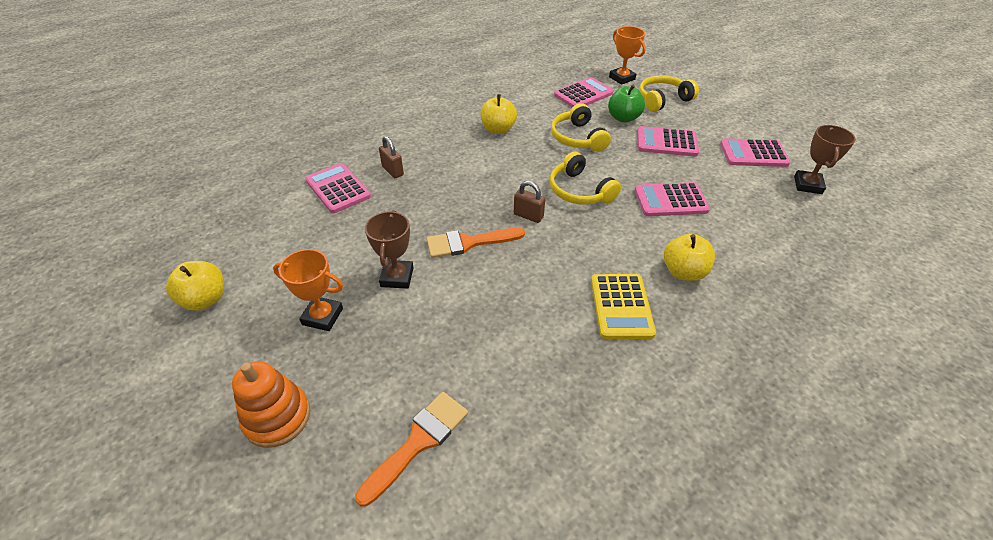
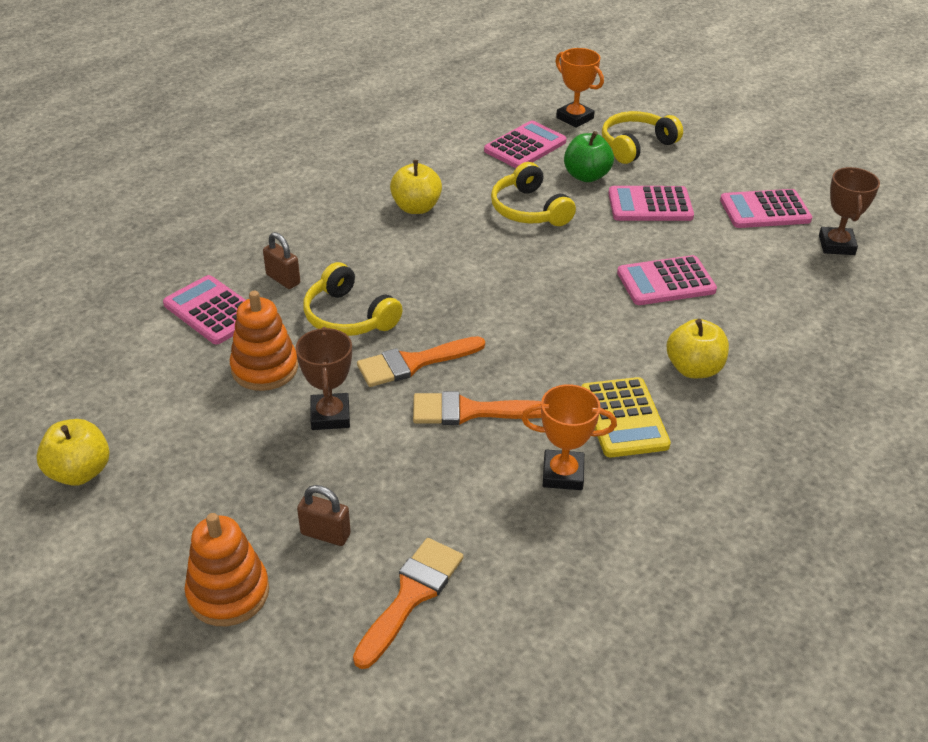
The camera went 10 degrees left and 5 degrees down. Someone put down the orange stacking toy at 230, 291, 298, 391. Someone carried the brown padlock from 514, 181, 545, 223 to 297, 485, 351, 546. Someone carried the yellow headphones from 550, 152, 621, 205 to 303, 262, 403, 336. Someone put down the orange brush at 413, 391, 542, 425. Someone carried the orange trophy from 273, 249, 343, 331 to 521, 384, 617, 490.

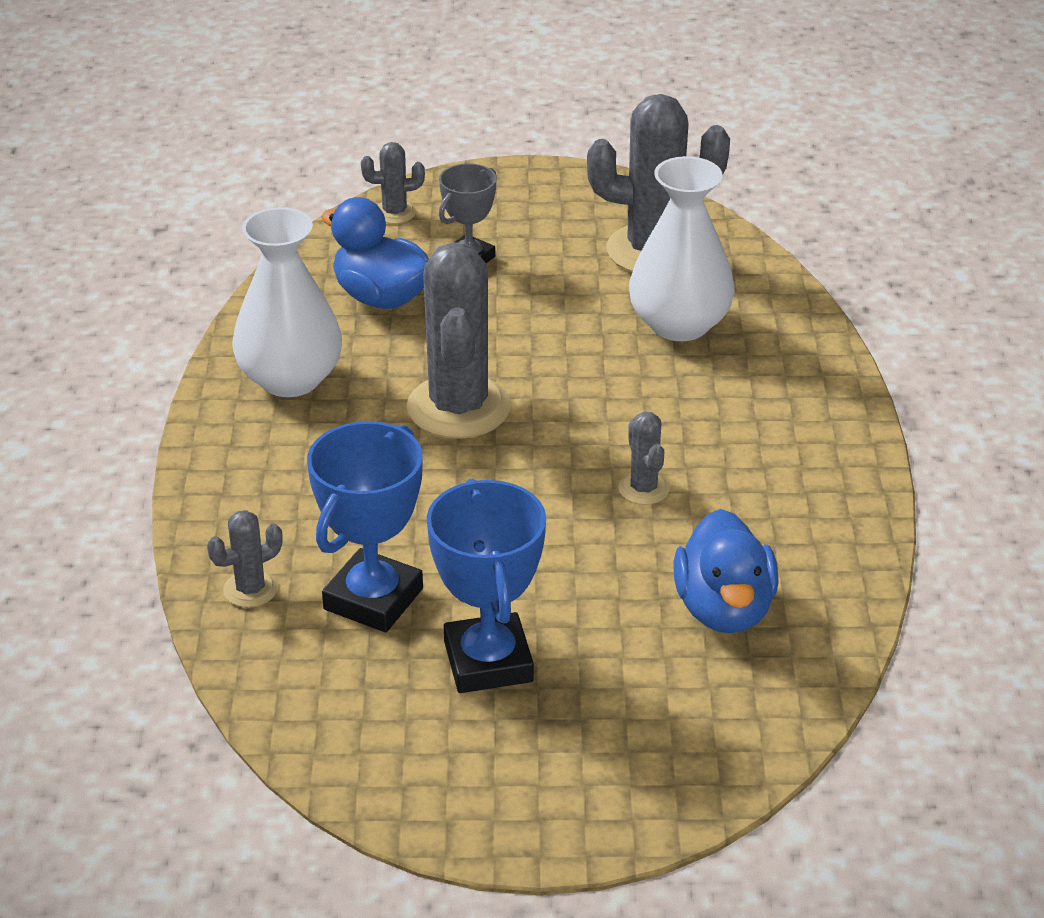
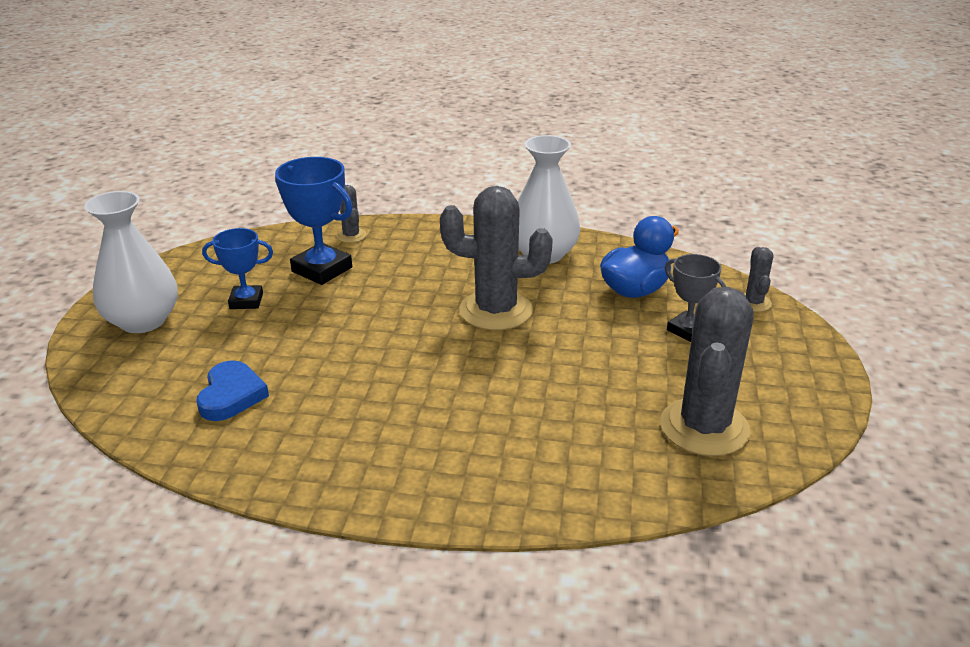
The camera went 100 degrees right and 5 degrees down. Someone carried the white vase from 629, 156, 735, 341 to 84, 191, 178, 333. Someone swapped the blue duck at 673, 509, 779, 633 for the blue heart at 196, 360, 269, 421. Someone scaled the blue trophy at 427, 478, 546, 693 by 0.63. Someone took away the grey cactus at 618, 412, 670, 505.

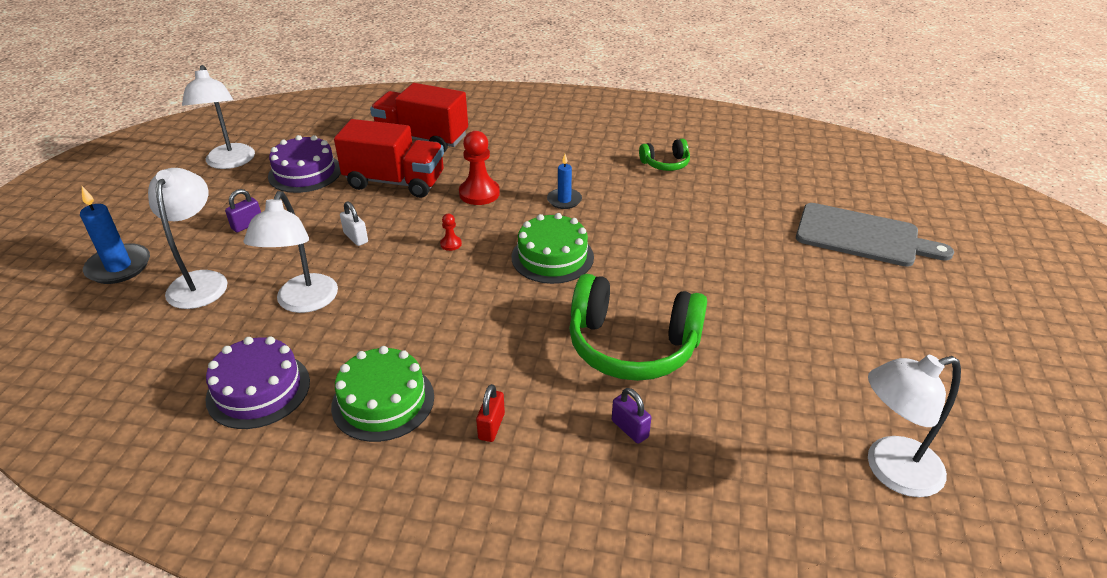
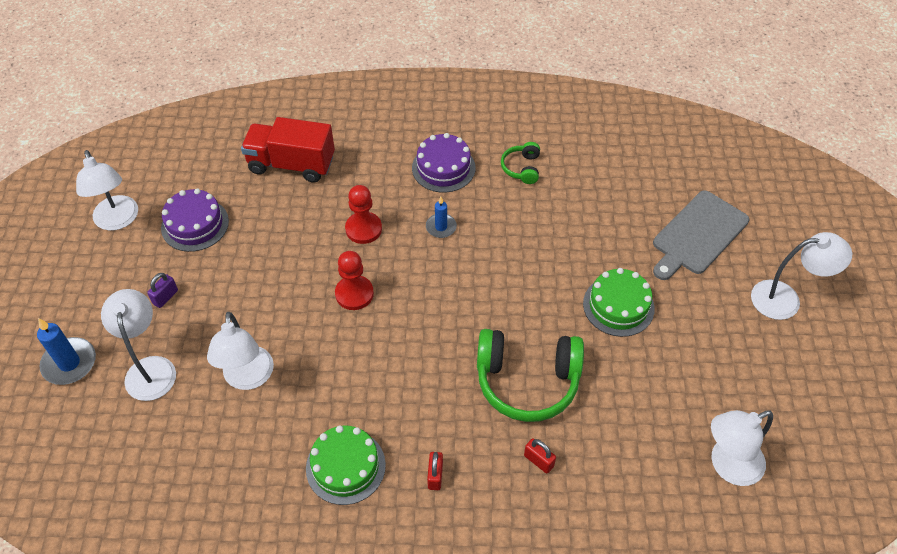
The camera went 10 degrees left and 15 degrees up. Someone scaled the red pawn at 440, 214, 462, 251 by 2.09. Someone carried the purple cake from 205, 336, 310, 429 to 412, 133, 476, 193. Someone rotated the green headphones at 639, 139, 690, 171 by 120 degrees clockwise. Someone repainted the purple padlock at 612, 388, 651, 444, which became the red padlock at 524, 438, 556, 474. Someone carried the green cake from 512, 213, 594, 284 to 583, 268, 655, 337. Someone rotated the grey cutting board at 796, 203, 954, 267 by 120 degrees clockwise. Someone put down the white lamp at 751, 232, 852, 320. Someone took away the red truck at 334, 119, 444, 198. Someone took away the white padlock at 340, 201, 368, 246.

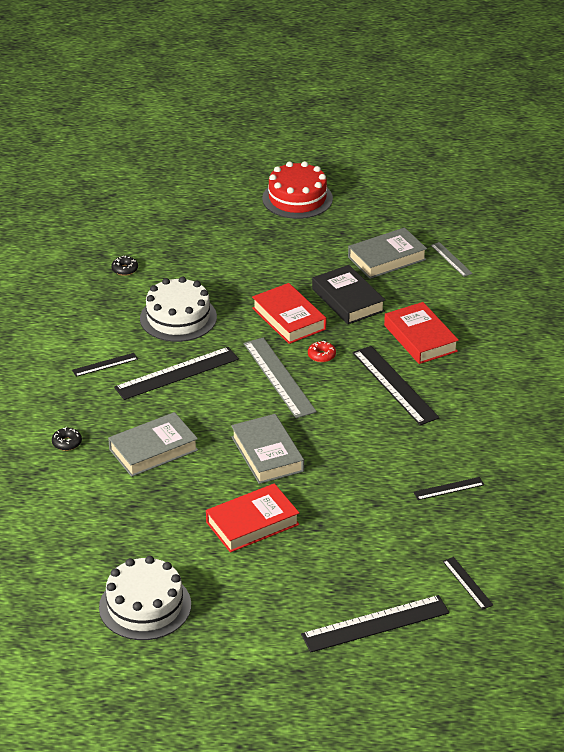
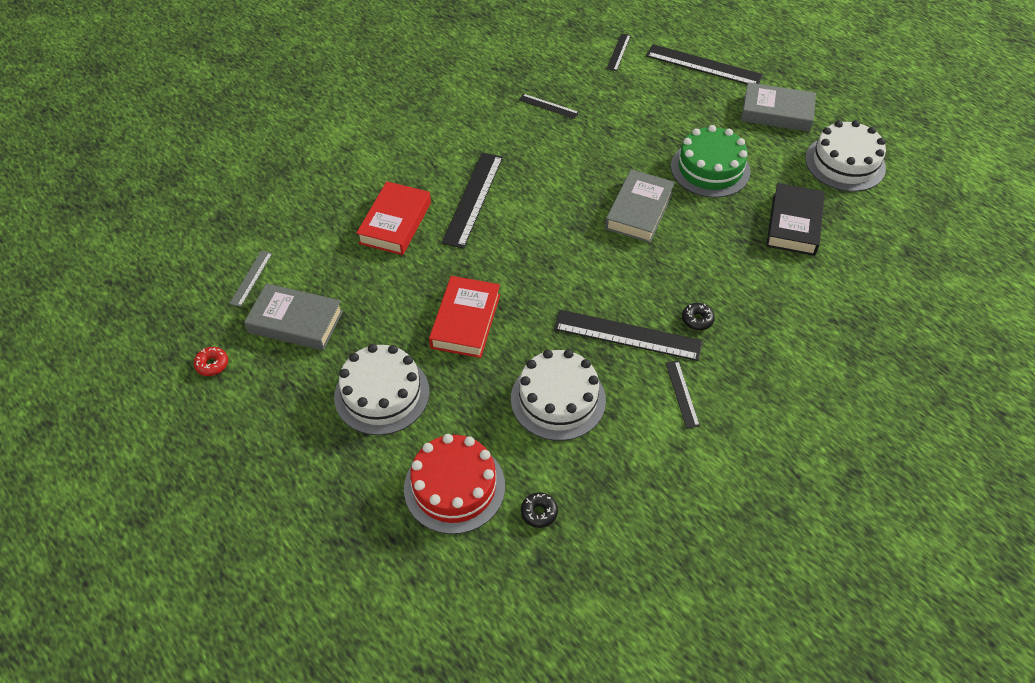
The camera went 135 degrees left and 15 degrees up. Someone carried the red donut from 308, 341, 336, 363 to 194, 347, 228, 376. Someone put down the white cake at 334, 344, 430, 435. Someone carried the red cake from 262, 161, 333, 219 to 404, 434, 505, 534. Someone rotated the black ruler at 72, 353, 138, 377 by 60 degrees clockwise. Someone swapped the red book at 206, 483, 299, 553 for the green cake at 671, 125, 751, 198. Someone carried the black donut from 52, 427, 82, 451 to 682, 303, 715, 330. Someone carried the grey book from 108, 412, 198, 477 to 741, 82, 816, 132. Someone carried the black book from 312, 265, 385, 325 to 766, 183, 825, 256. Someone took away the grey ruler at 244, 337, 317, 418.

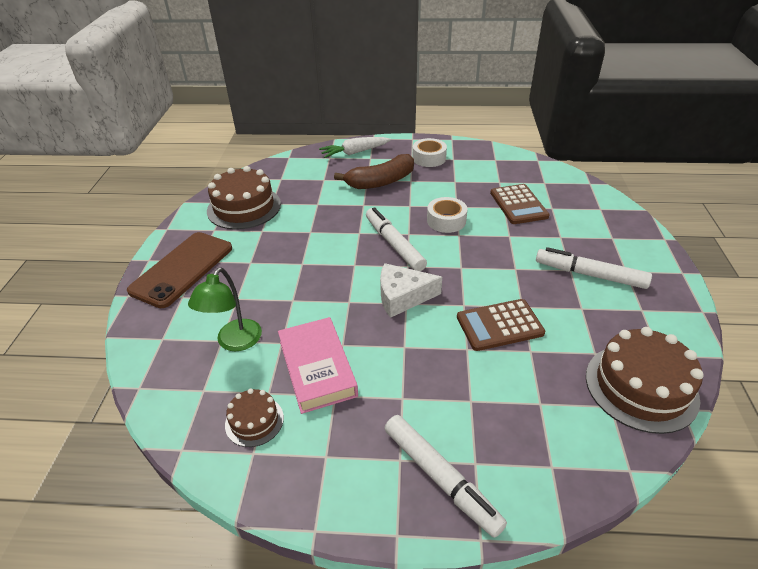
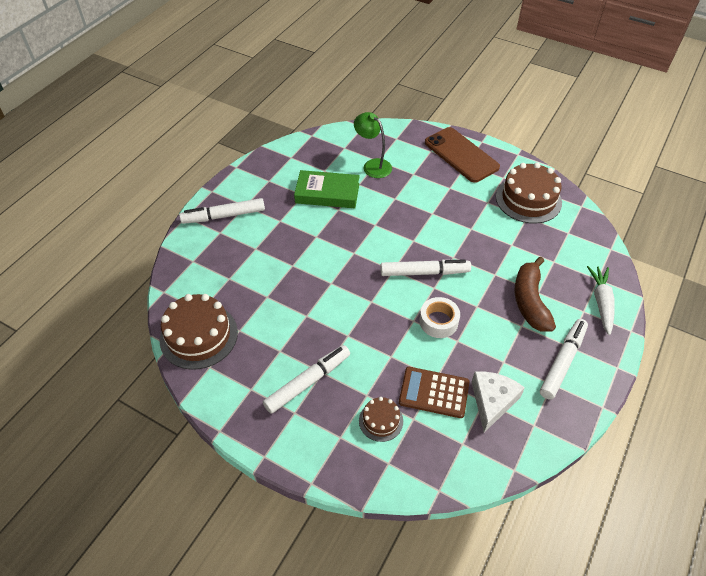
The camera went 115 degrees right and 10 degrees up. Someone repainted the pink book at 278, 317, 358, 414, which became the green book at 294, 170, 360, 208. Someone carried the brown cake from 225, 388, 284, 447 to 359, 397, 403, 442. Someone carried the white cheese from 380, 263, 442, 318 to 472, 371, 525, 432. Someone swapped the white tape at 413, 138, 447, 167 for the white marker at 540, 319, 588, 400. Someone took away the brown calculator at 457, 299, 545, 351.

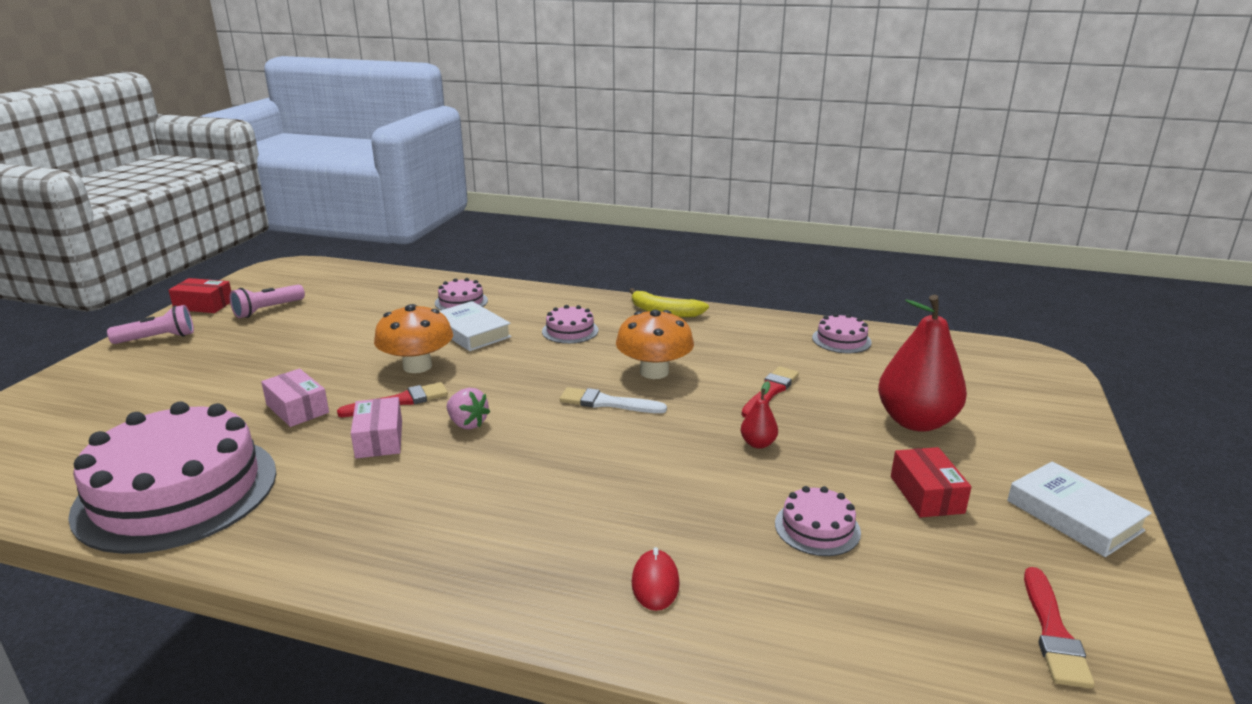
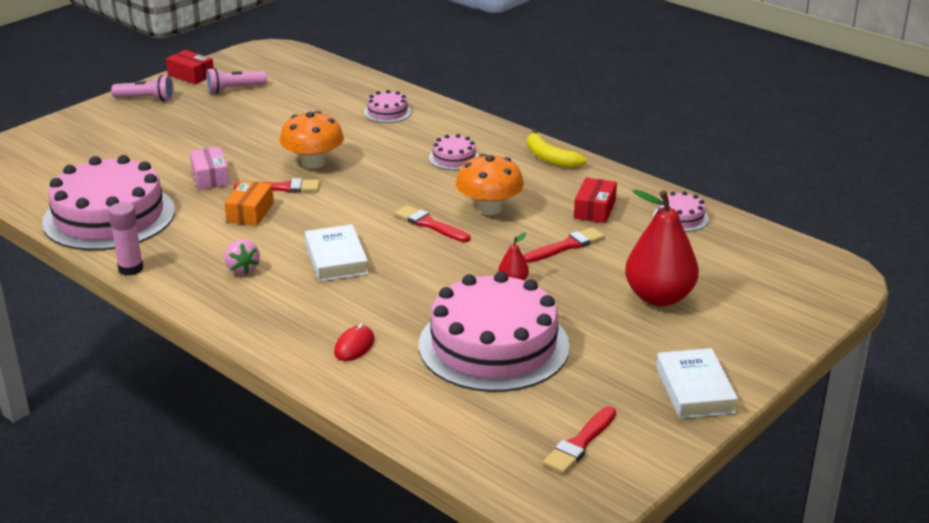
The camera went 25 degrees right and 5 degrees up. Someone put down the pink glue stick at 108, 202, 144, 276. Someone repainted the pink box at 351, 397, 402, 458, which became the orange box at 224, 180, 274, 226. Someone carried the pink strawberry from 447, 388, 490, 429 to 225, 240, 260, 274. Someone carried the white book from 439, 301, 511, 351 to 305, 224, 369, 282. Someone repainted the white brush at 560, 387, 667, 413, which became the red brush at 395, 205, 470, 242. Someone scaled the pink cake at 775, 486, 861, 556 by 2.35. Someone carried the red box from 891, 447, 972, 518 to 574, 178, 617, 223.

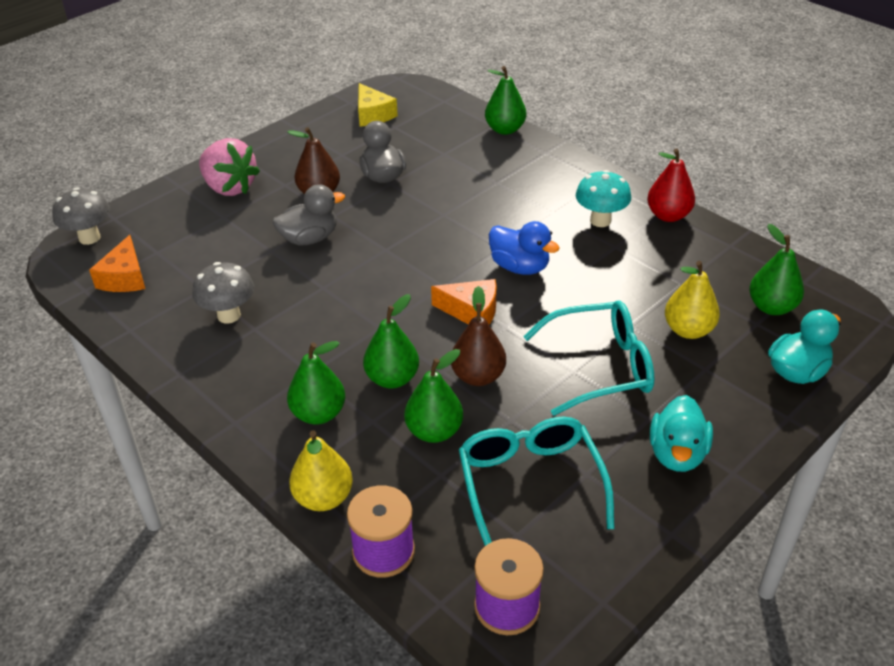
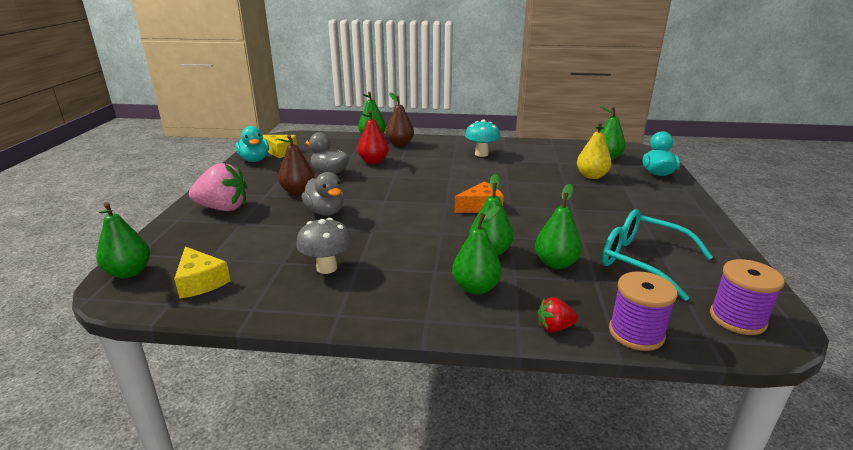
The camera went 40 degrees left and 15 degrees down. Someone swapped the grey mushroom at 52, 188, 110, 245 for the green pear at 96, 202, 150, 278. Someone repainted the orange cheese at 89, 235, 145, 292, which became the yellow cheese at 174, 246, 231, 298. Someone carried the turquoise duck from 650, 395, 713, 472 to 235, 126, 269, 162. Someone rotated the grey duck at 273, 184, 345, 245 by 120 degrees clockwise. Someone carried the red pear from 647, 148, 695, 222 to 357, 110, 389, 164. Someone carried the brown pear from 451, 286, 506, 386 to 386, 93, 414, 146. Someone swapped the yellow pear at 289, 430, 353, 511 for the red strawberry at 538, 297, 578, 332. Someone took away the blue duck at 489, 221, 560, 275. Someone took away the turquoise glasses at 523, 301, 655, 416.

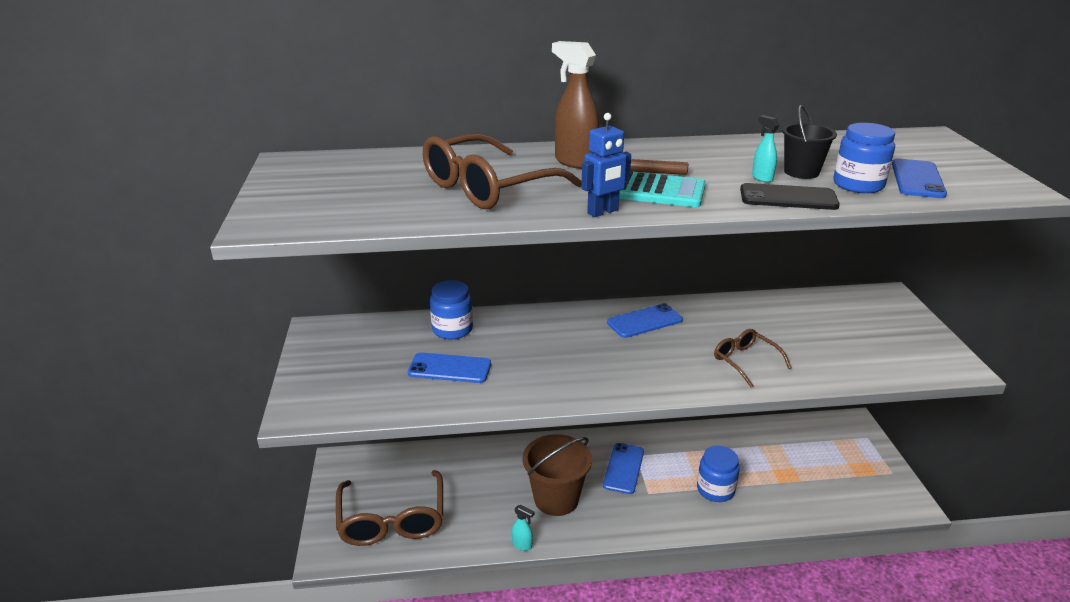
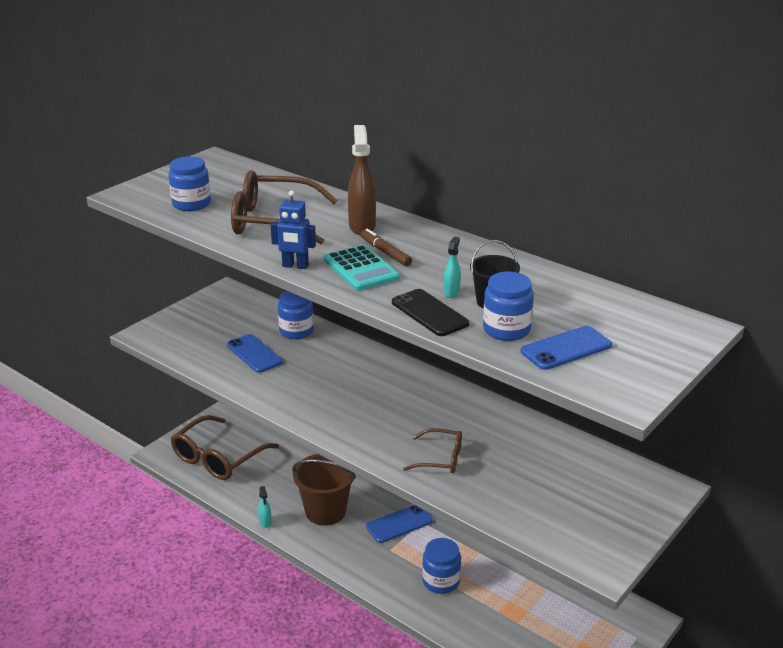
The camera went 45 degrees right and 0 degrees up. Someone put down the blue jar at 169, 156, 211, 211. Someone rotated the brown glasses at 714, 329, 792, 387 by 90 degrees clockwise. Someone took away the blue phone at 607, 303, 683, 338.

